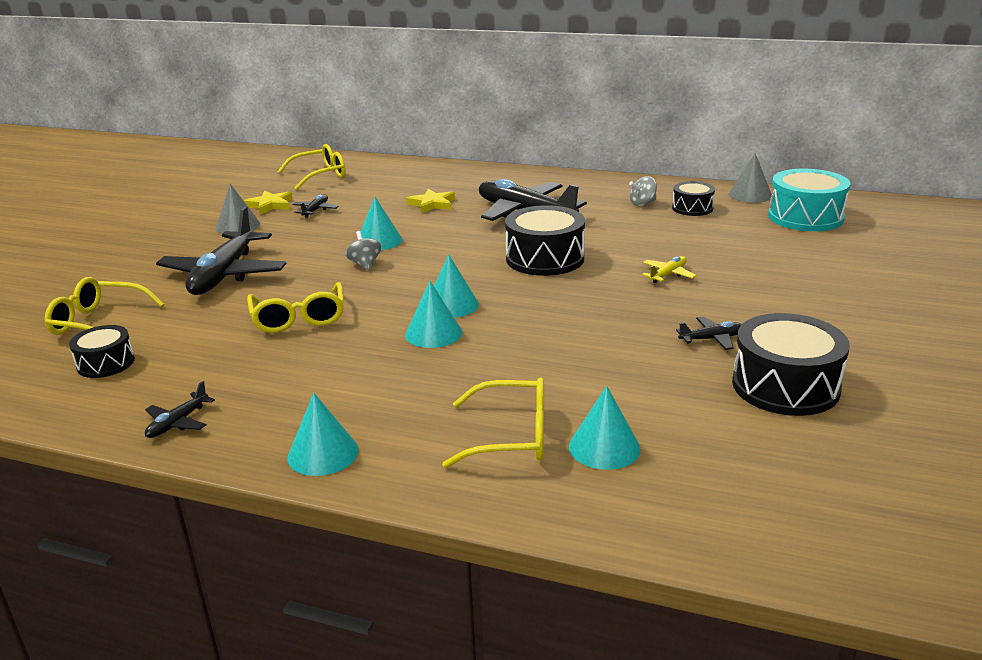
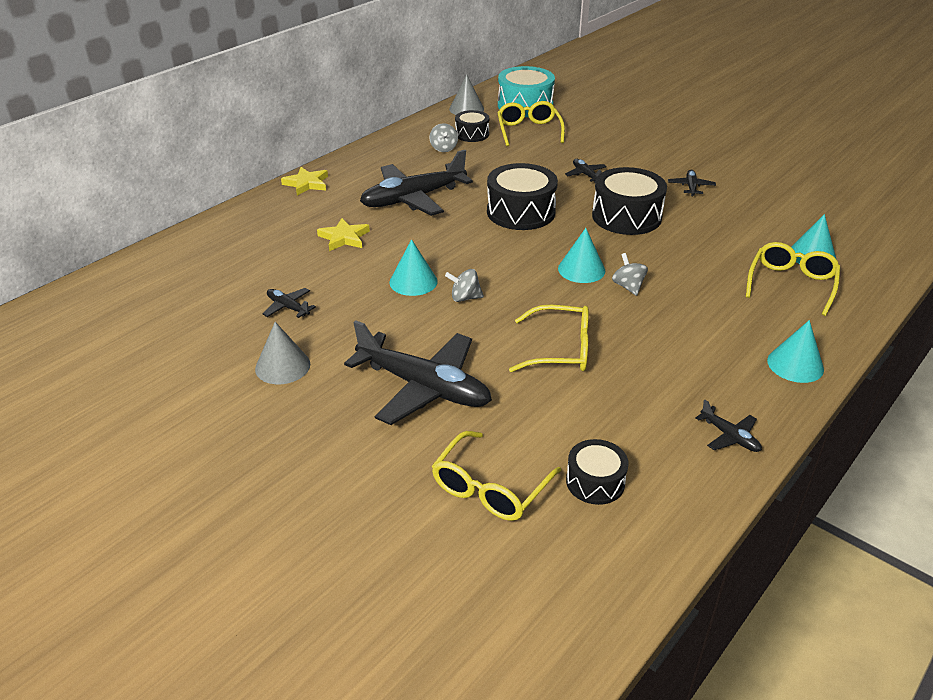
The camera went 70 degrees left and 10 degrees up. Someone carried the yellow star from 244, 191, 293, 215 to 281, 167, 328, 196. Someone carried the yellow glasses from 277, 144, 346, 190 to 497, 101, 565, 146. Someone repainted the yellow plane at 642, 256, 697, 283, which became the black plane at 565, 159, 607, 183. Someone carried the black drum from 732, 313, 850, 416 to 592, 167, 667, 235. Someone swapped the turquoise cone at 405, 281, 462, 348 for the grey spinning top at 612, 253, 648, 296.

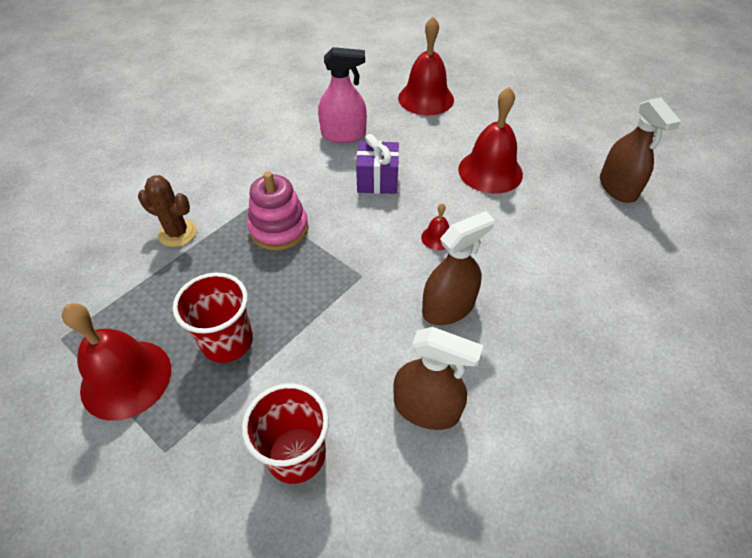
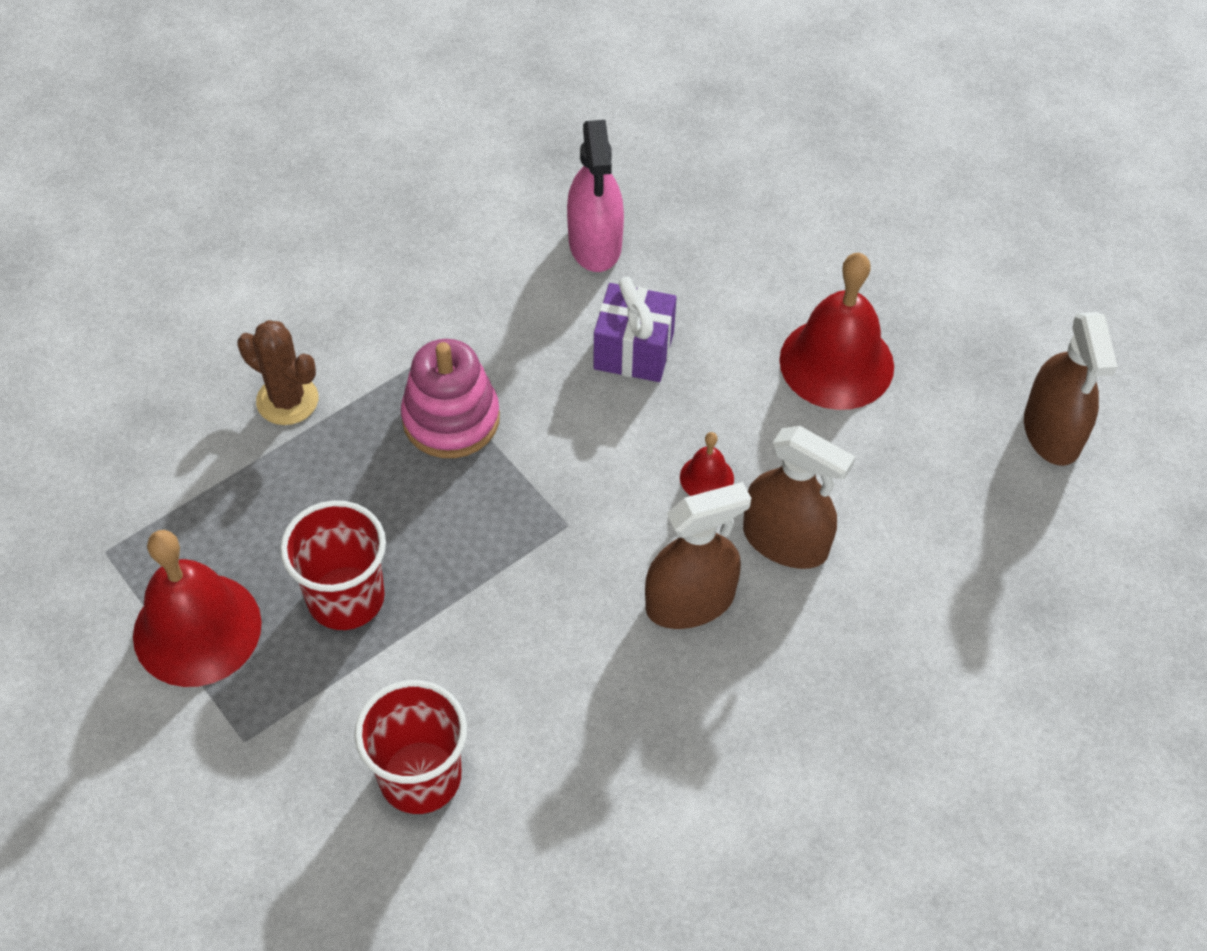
The camera went 10 degrees right and 5 degrees up. Someone rotated the pink spray bottle at 318, 47, 367, 143 by 75 degrees clockwise. Someone carried the brown spray bottle from 393, 327, 483, 430 to 743, 426, 855, 569. Someone took away the red bell at 398, 16, 454, 115.

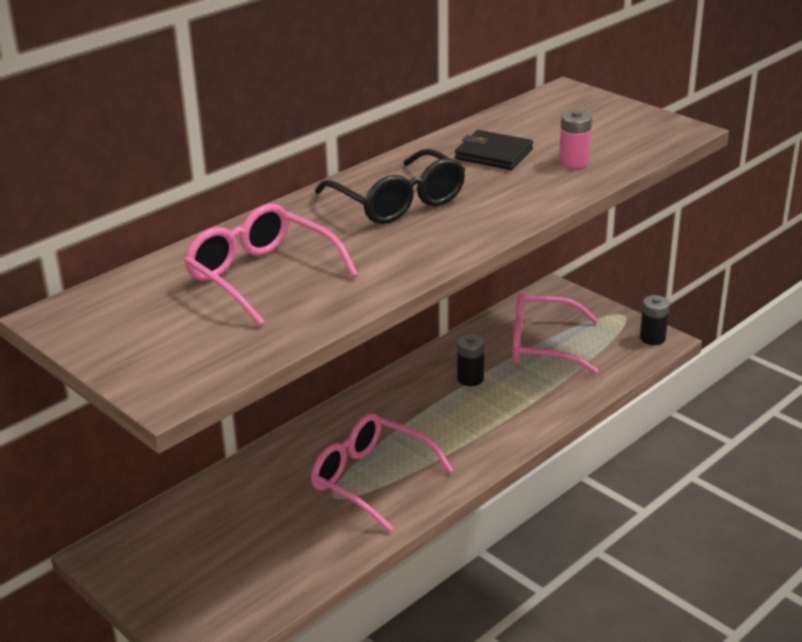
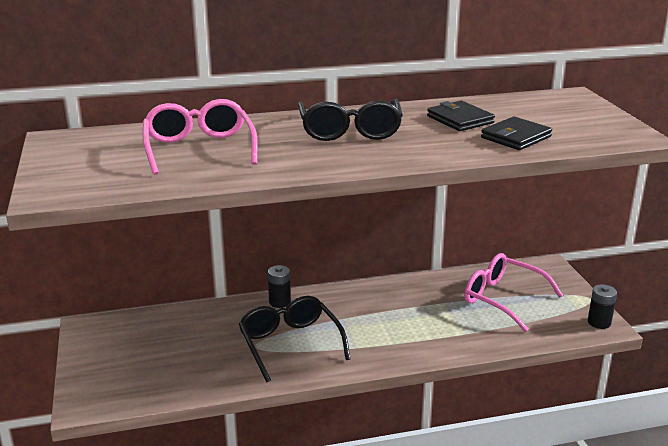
The camera went 30 degrees right and 5 degrees down. Someone repainted the pink glasses at 311, 413, 453, 532, which became the black glasses at 239, 296, 351, 382. Someone carried the black battery from 457, 334, 485, 386 to 268, 265, 291, 308. Someone swapped the pink battery at 559, 110, 592, 168 for the black wallet at 481, 117, 552, 150.

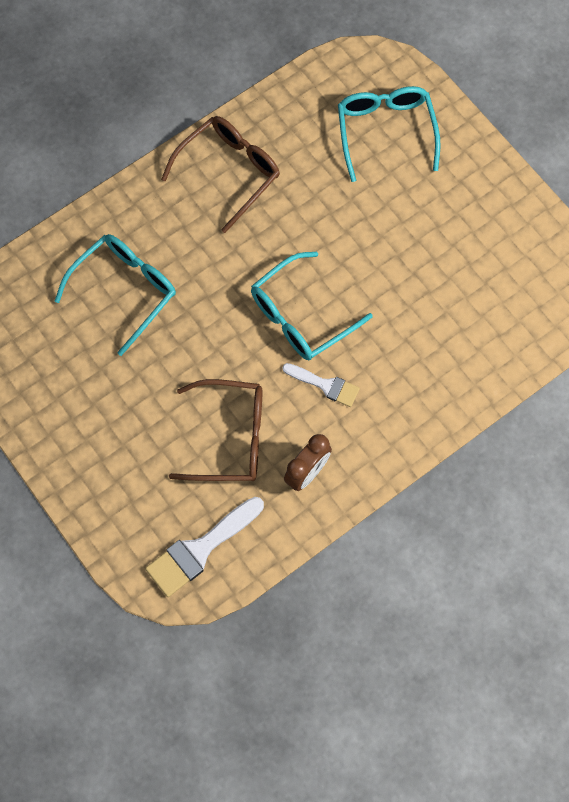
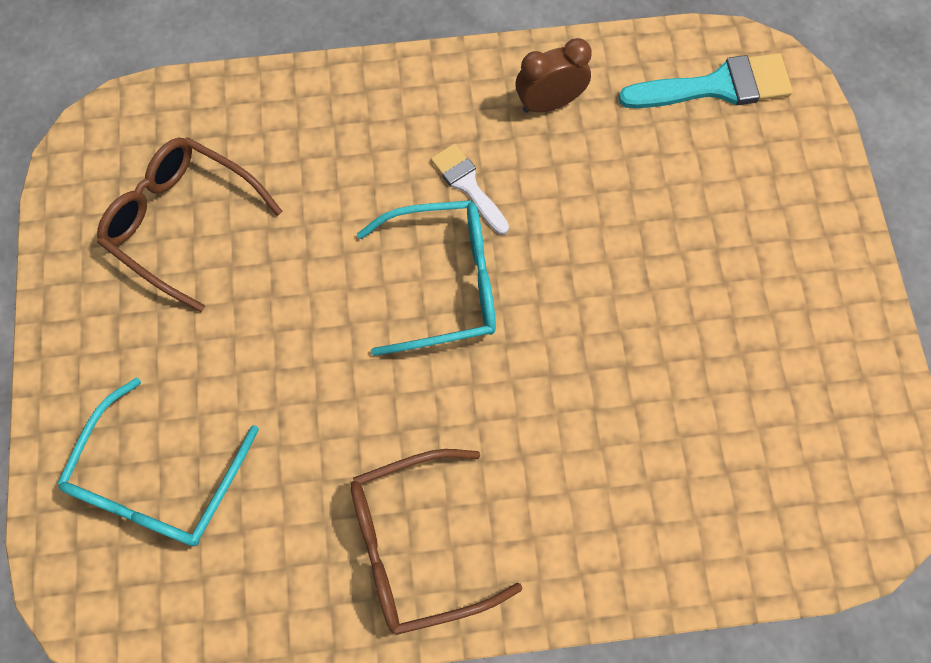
The camera went 150 degrees left and 0 degrees up. Someone carried the brown glasses from 169, 379, 262, 481 to 97, 137, 282, 312. Someone repainted the white brush at 145, 497, 264, 597, which became the turquoise brush at 618, 53, 793, 108. Someone took away the turquoise glasses at 54, 234, 176, 356.

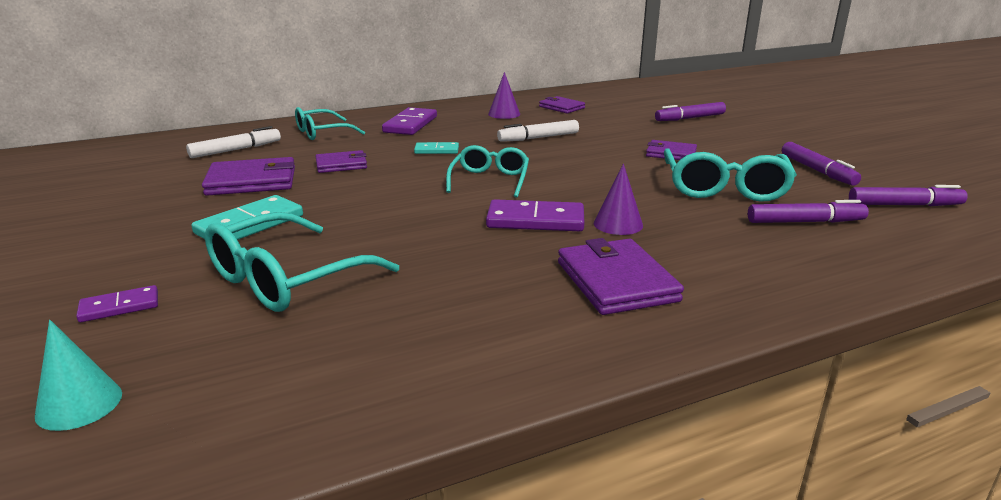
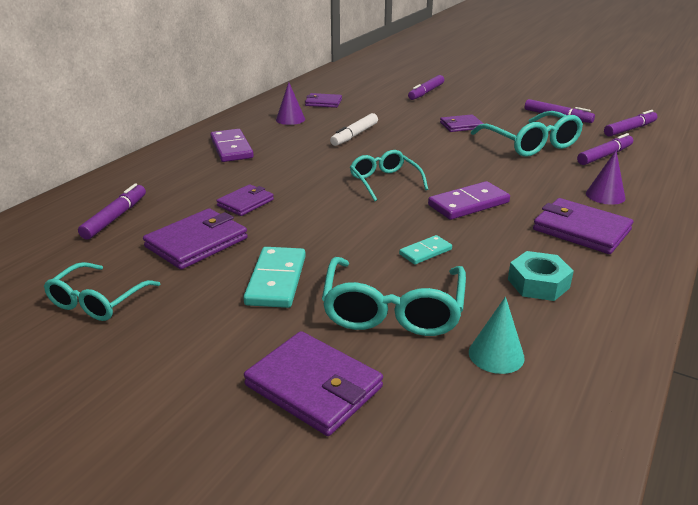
The camera went 35 degrees left and 5 degrees up. Someone carried the turquoise glasses from 295, 107, 365, 140 to 44, 262, 160, 321. Someone repainted the white marker at 186, 126, 281, 158, which became the purple marker at 78, 183, 146, 239. Someone swapped the purple domino at 76, 285, 158, 322 for the purple wallet at 244, 331, 383, 436. Someone carried the turquoise domino from 414, 142, 459, 154 to 399, 235, 452, 264. Someone carried the turquoise cone from 35, 320, 122, 431 to 469, 297, 525, 374. Someone put down the turquoise nut at 508, 251, 574, 301. Someone carried the purple cone from 594, 164, 643, 235 to 586, 151, 626, 205.

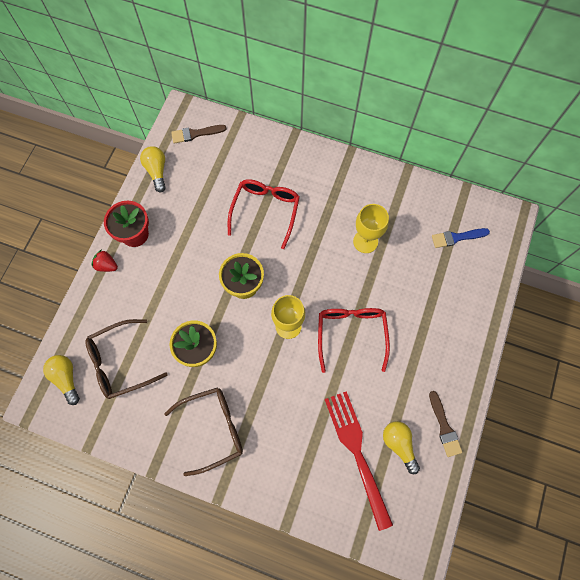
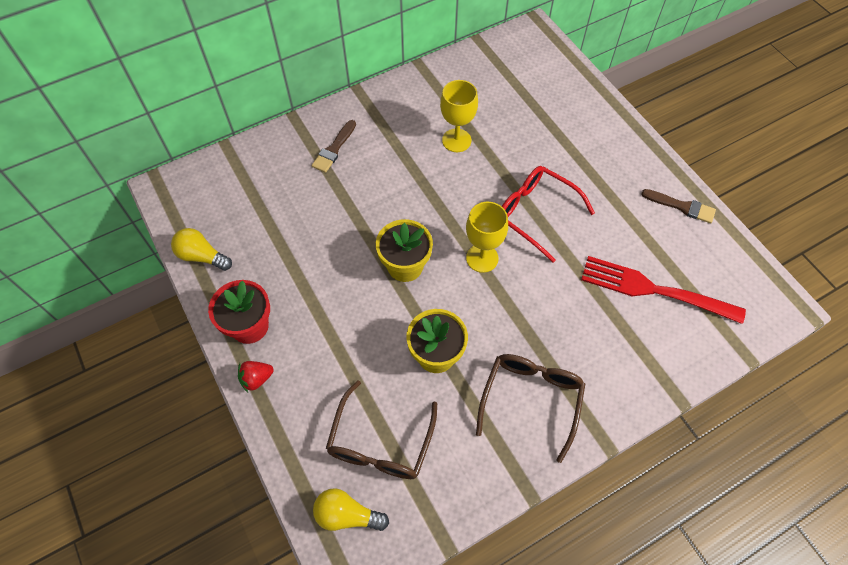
The camera went 50 degrees left and 10 degrees down. Someone carried the brown brush from 171, 125, 226, 143 to 311, 120, 356, 173. Someone took away the red glasses at 228, 179, 300, 249. Someone took away the yellow light bulb at 383, 421, 420, 474. Someone took away the blue brush at 432, 228, 490, 248.

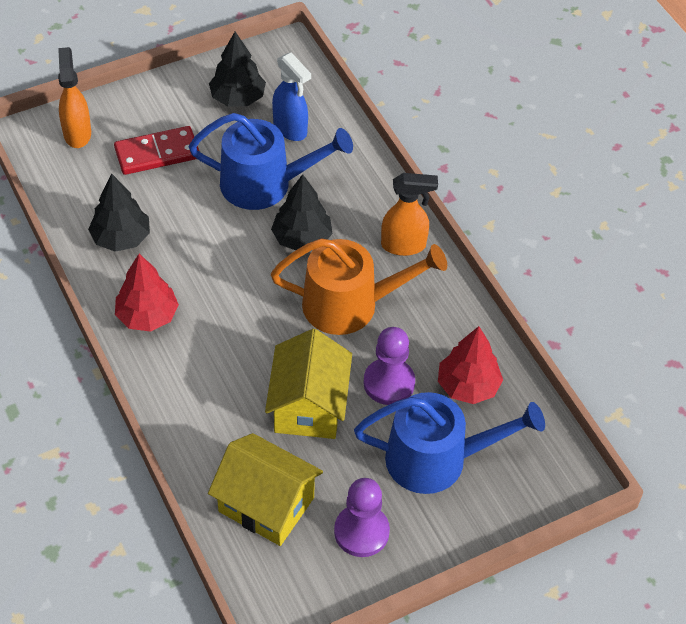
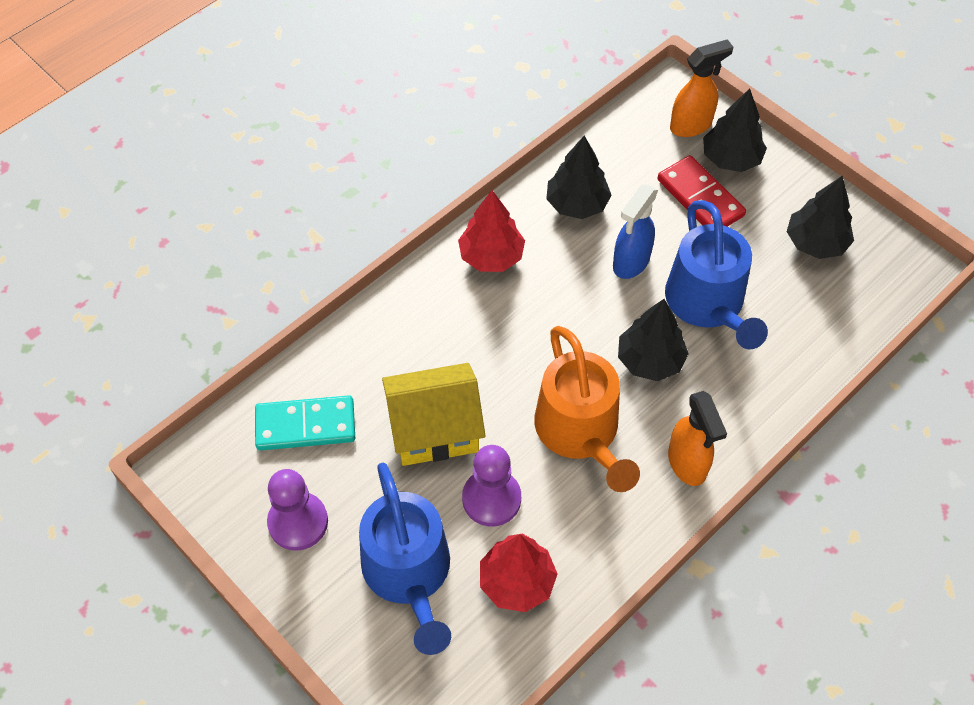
The camera went 75 degrees right and 5 degrees up. Someone swapped the yellow house at 208, 433, 323, 546 for the turquoise domino at 255, 395, 355, 451. Someone carried the blue spray bottle from 272, 52, 311, 141 to 613, 184, 658, 279. Someone put down the black tree at 703, 88, 767, 172.

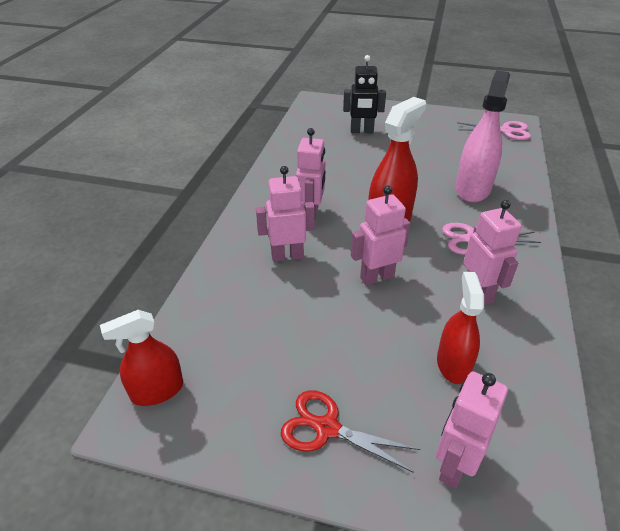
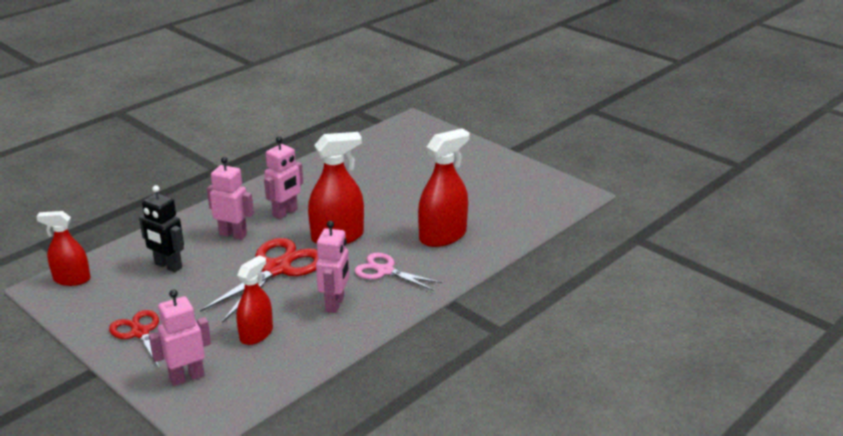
The camera went 30 degrees right and 10 degrees down. Someone carried the black robot from 343, 55, 386, 133 to 139, 185, 184, 272. Someone swapped the pink robot at 351, 186, 410, 285 for the red scissors at 200, 238, 319, 323. Someone repainted the pink spray bottle at 455, 70, 510, 203, which became the red spray bottle at 418, 129, 470, 247. Someone took away the pink scissors at 457, 121, 531, 140.

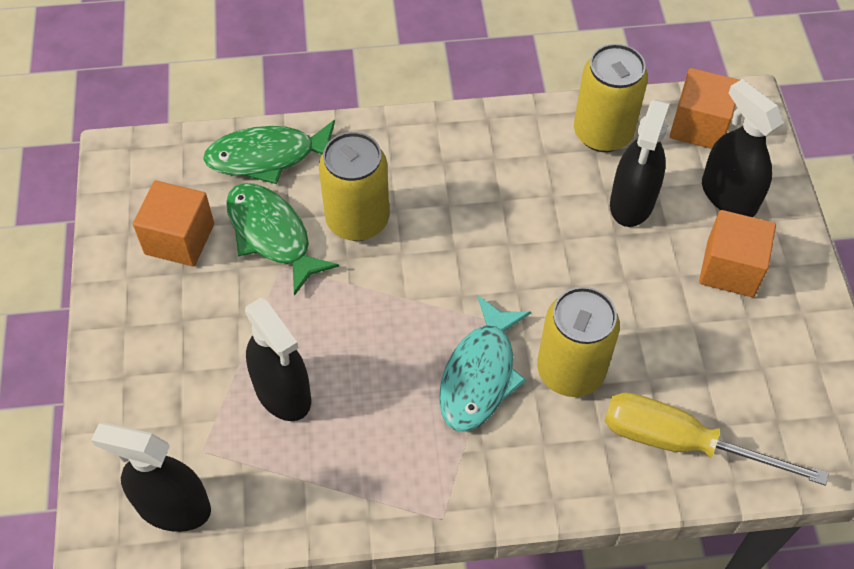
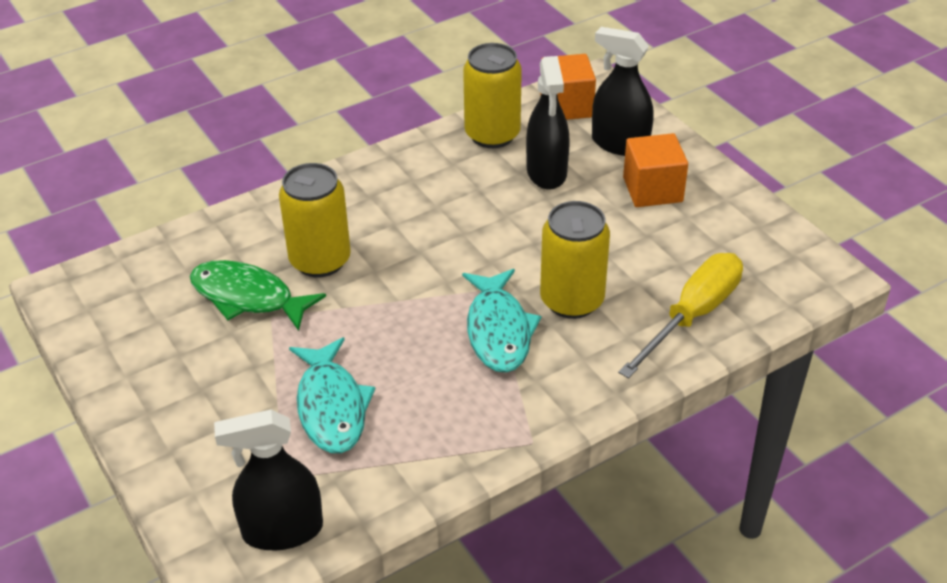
The camera went 25 degrees left and 15 degrees down. Someone swapped the black spray bottle at 245, 298, 311, 421 for the turquoise fish at 289, 337, 375, 453. Someone rotated the yellow screwdriver at 604, 393, 829, 486 by 135 degrees clockwise. Someone took away the orange cube at 133, 181, 214, 266. Someone took away the green fish at 203, 120, 335, 184.

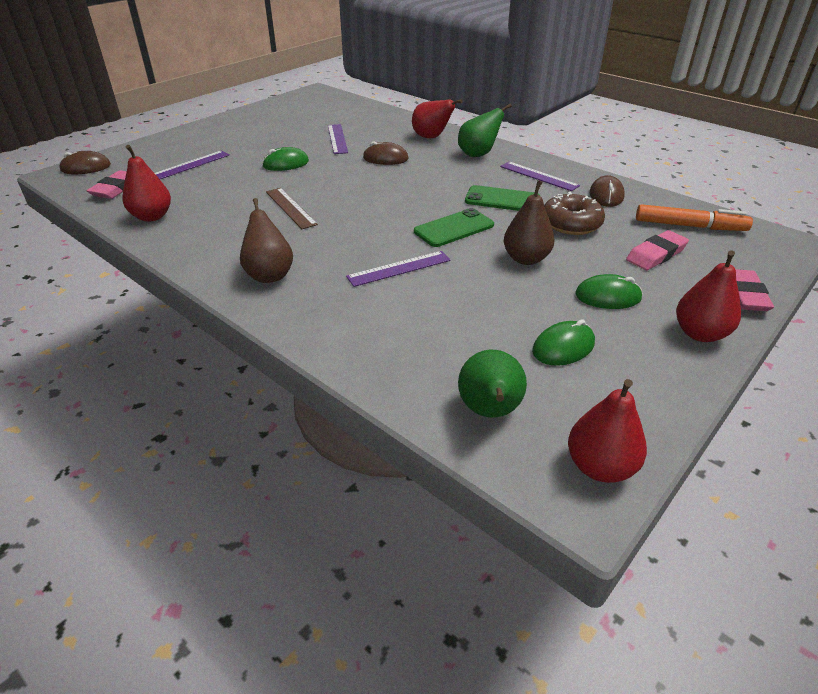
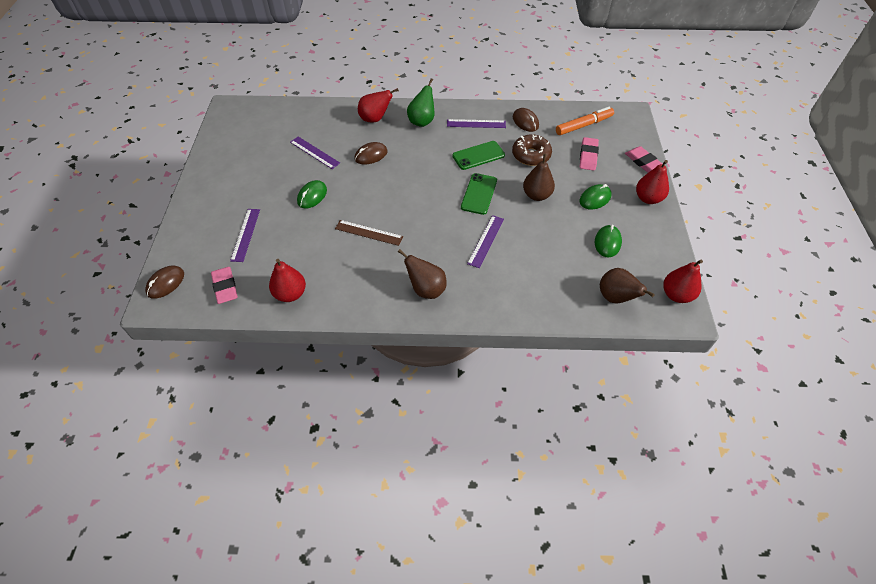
The camera went 40 degrees left and 15 degrees up. Someone repainted the green pear at 458, 350, 527, 418, which became the brown pear at 600, 268, 655, 304.

